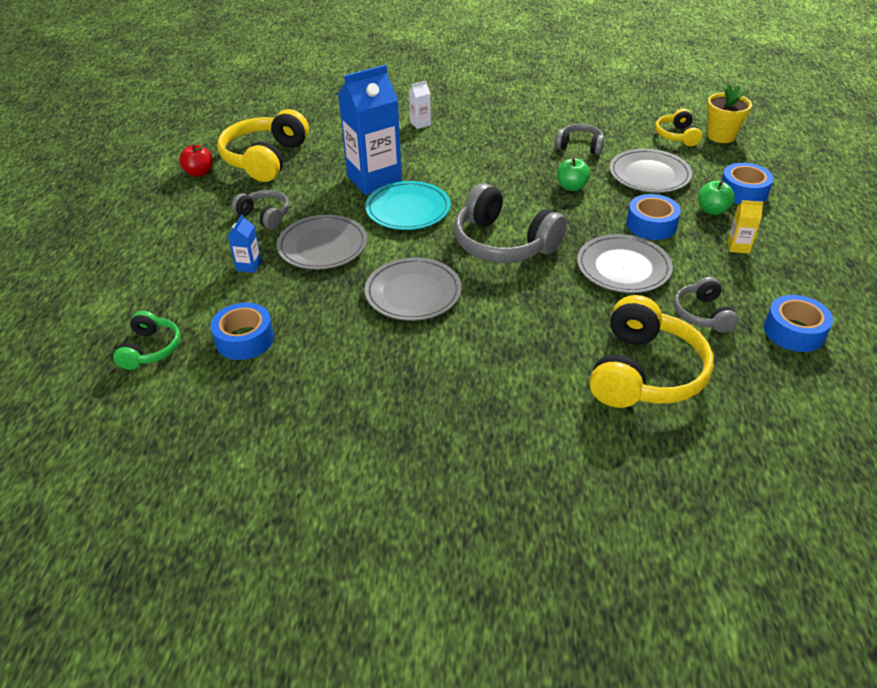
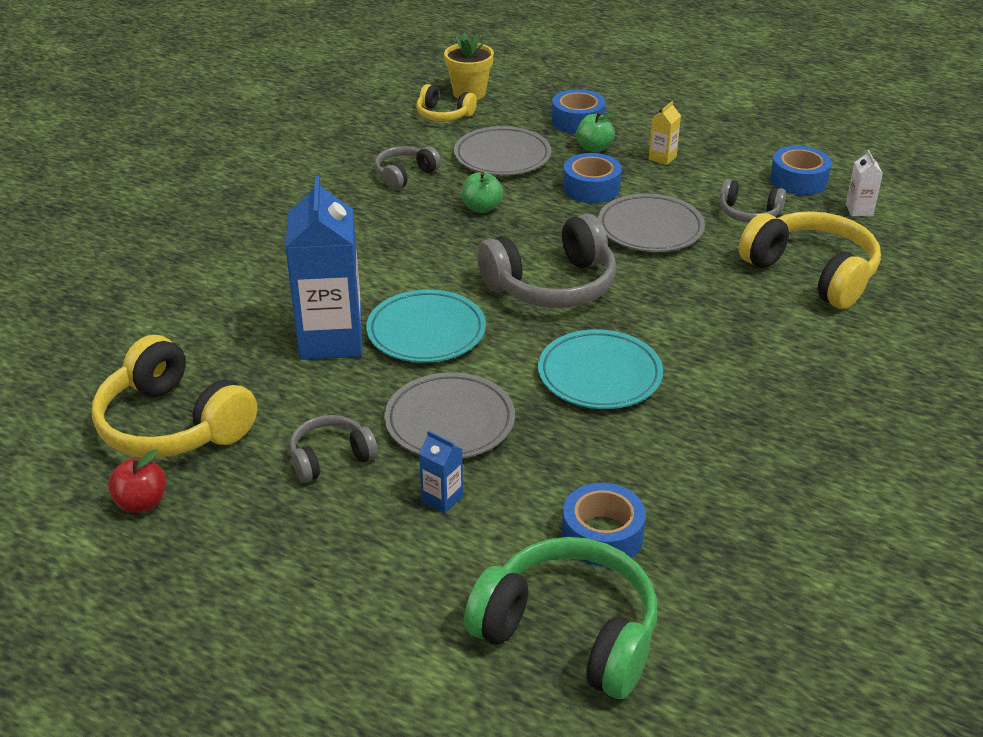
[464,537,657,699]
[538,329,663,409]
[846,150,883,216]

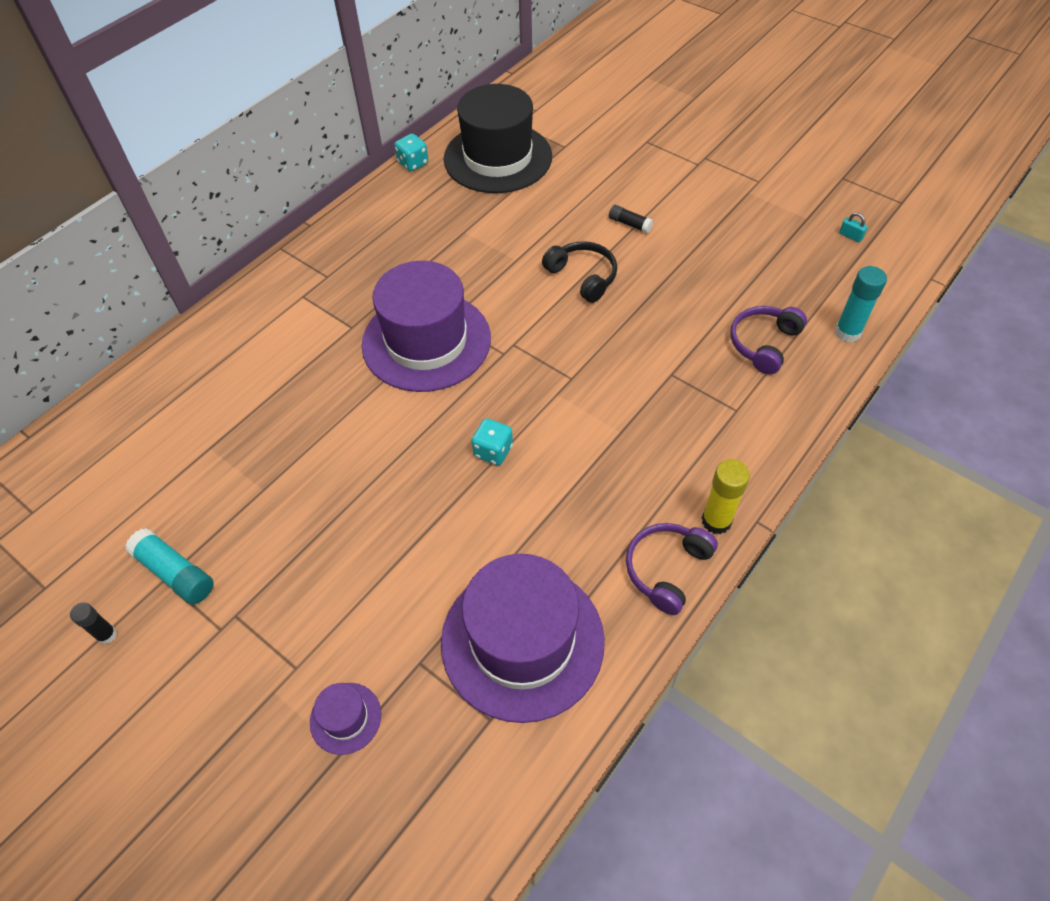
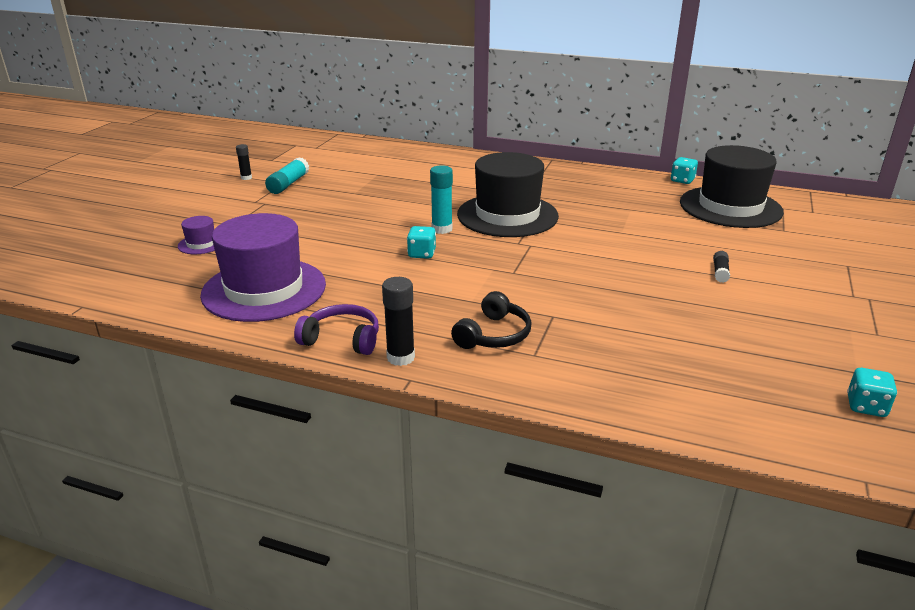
[382,277,415,366]
[430,165,453,234]
[451,291,532,349]
[457,152,559,237]
[847,368,897,417]
[730,306,807,375] (first image)

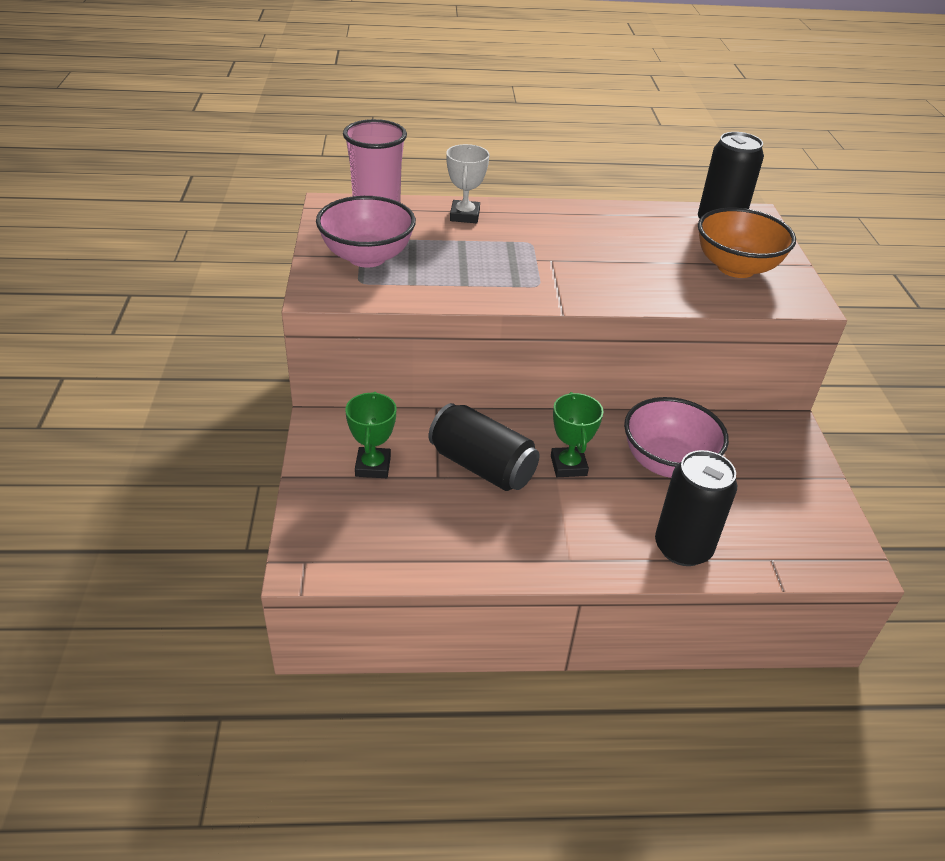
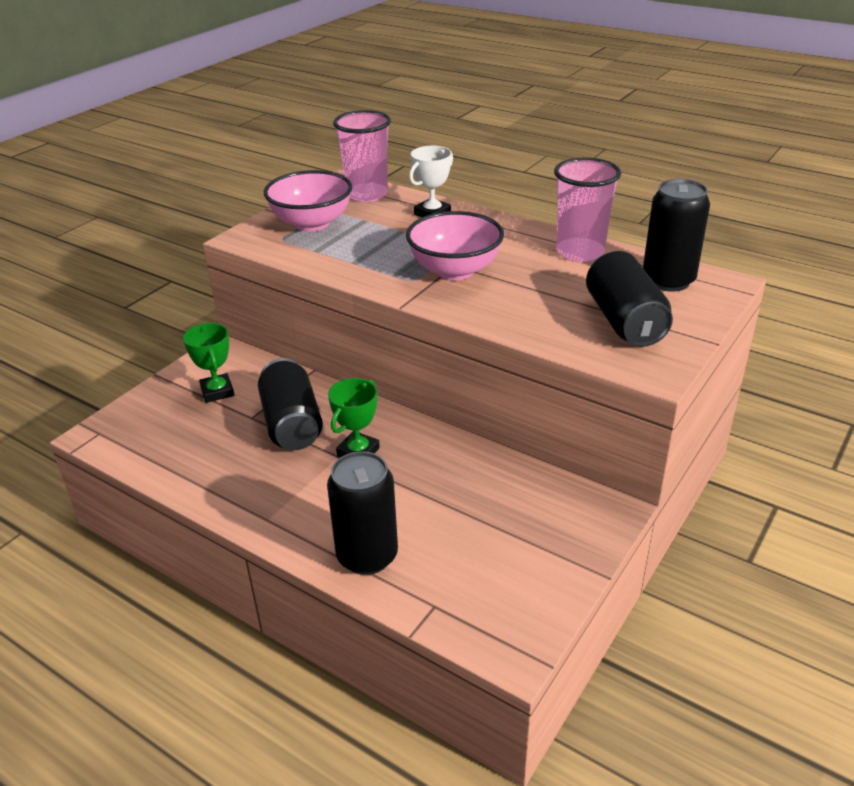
[183,323,234,403]
[406,211,504,280]
[554,157,621,262]
[586,251,673,347]

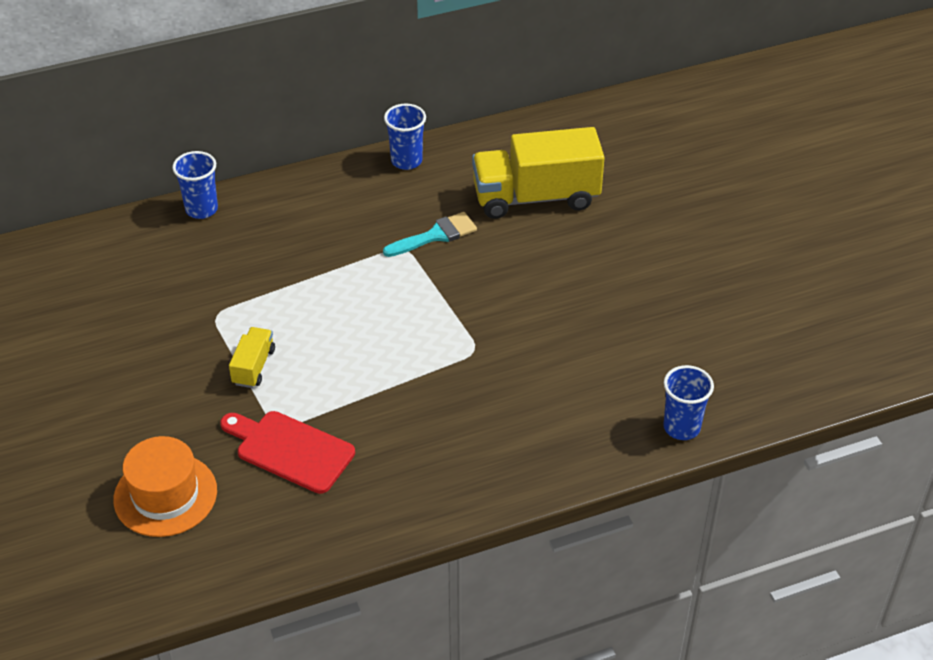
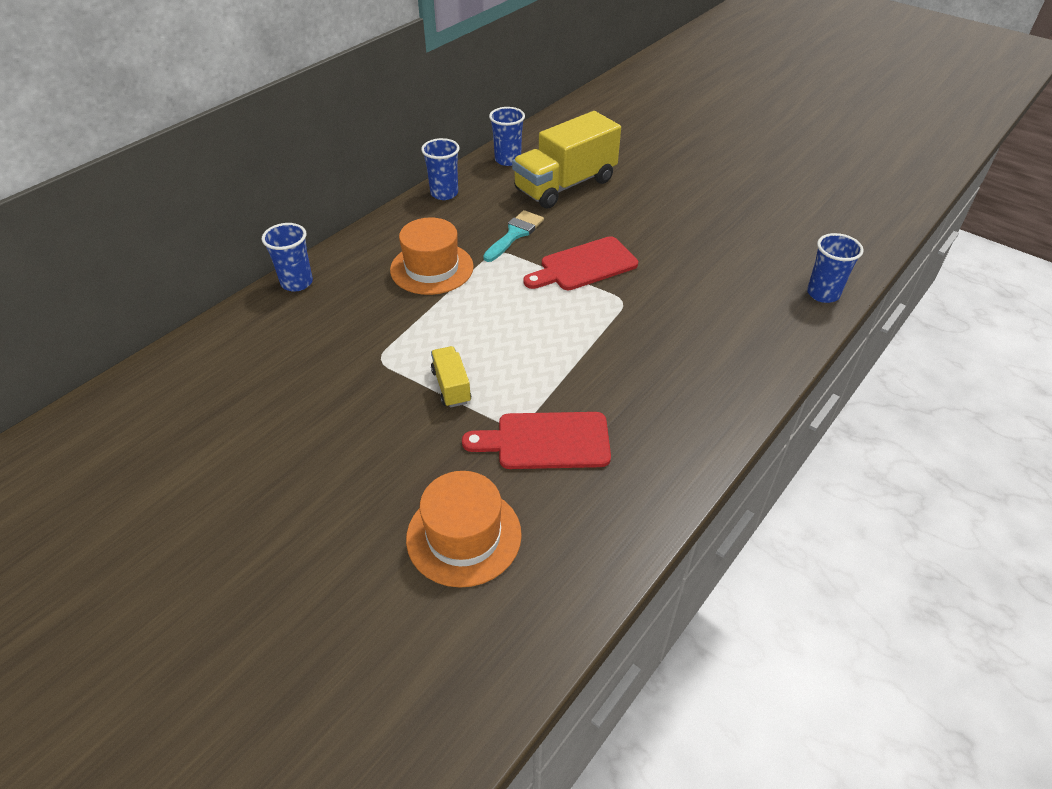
[390,217,474,295]
[489,107,525,166]
[523,236,638,290]

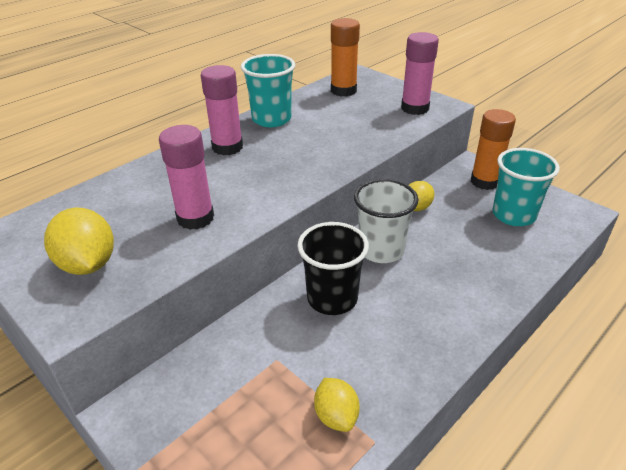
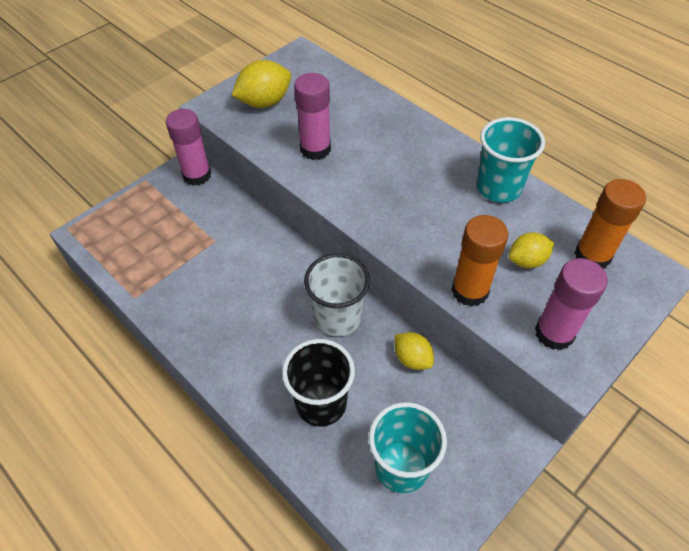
[166,109,211,186]
[282,339,355,427]
[451,215,508,307]
[509,232,554,268]

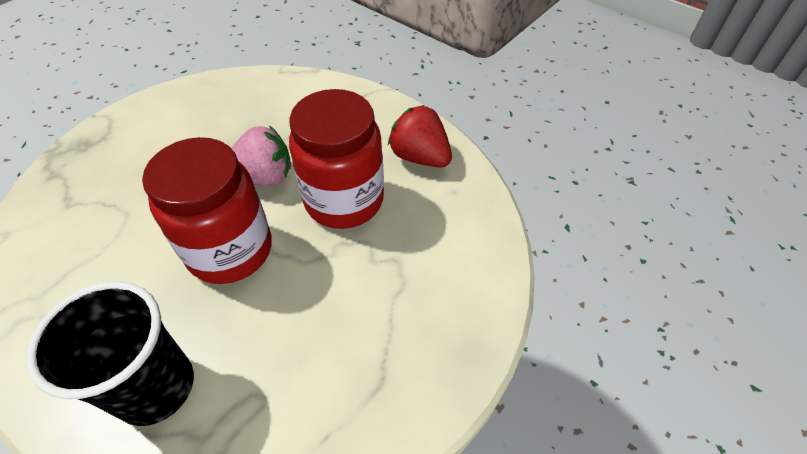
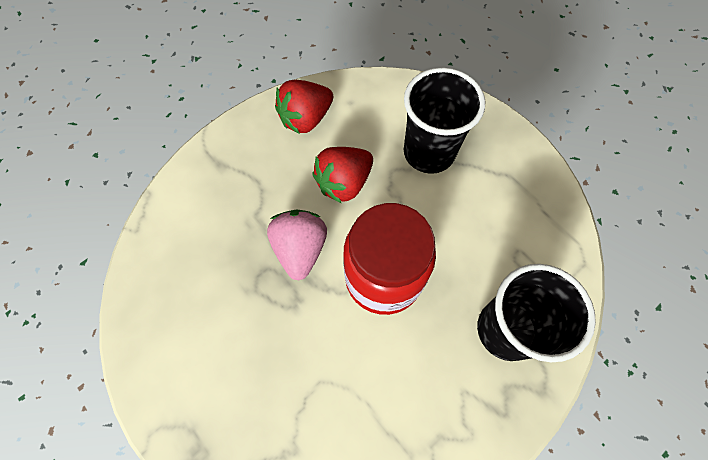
[313,147,373,204]
[404,68,485,174]

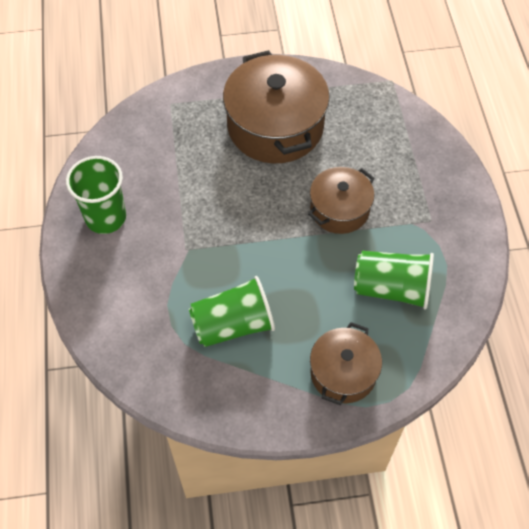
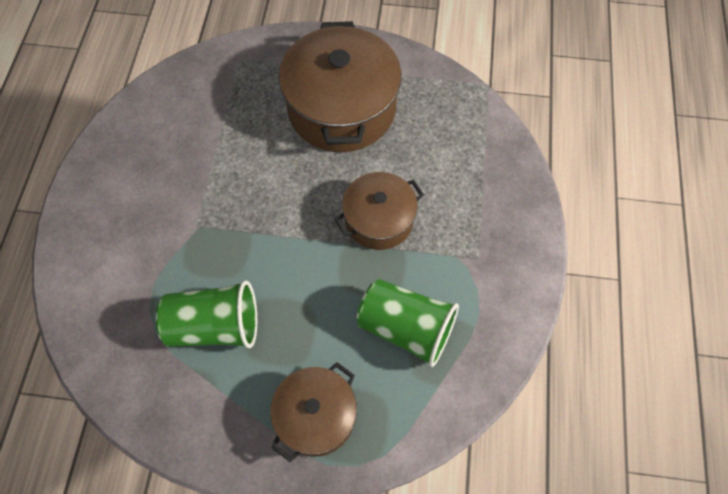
[66,156,126,234] (first image)

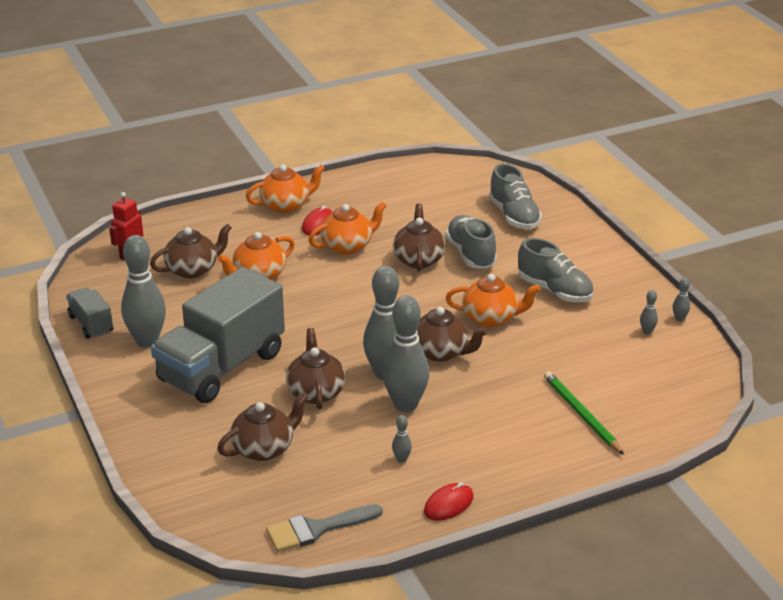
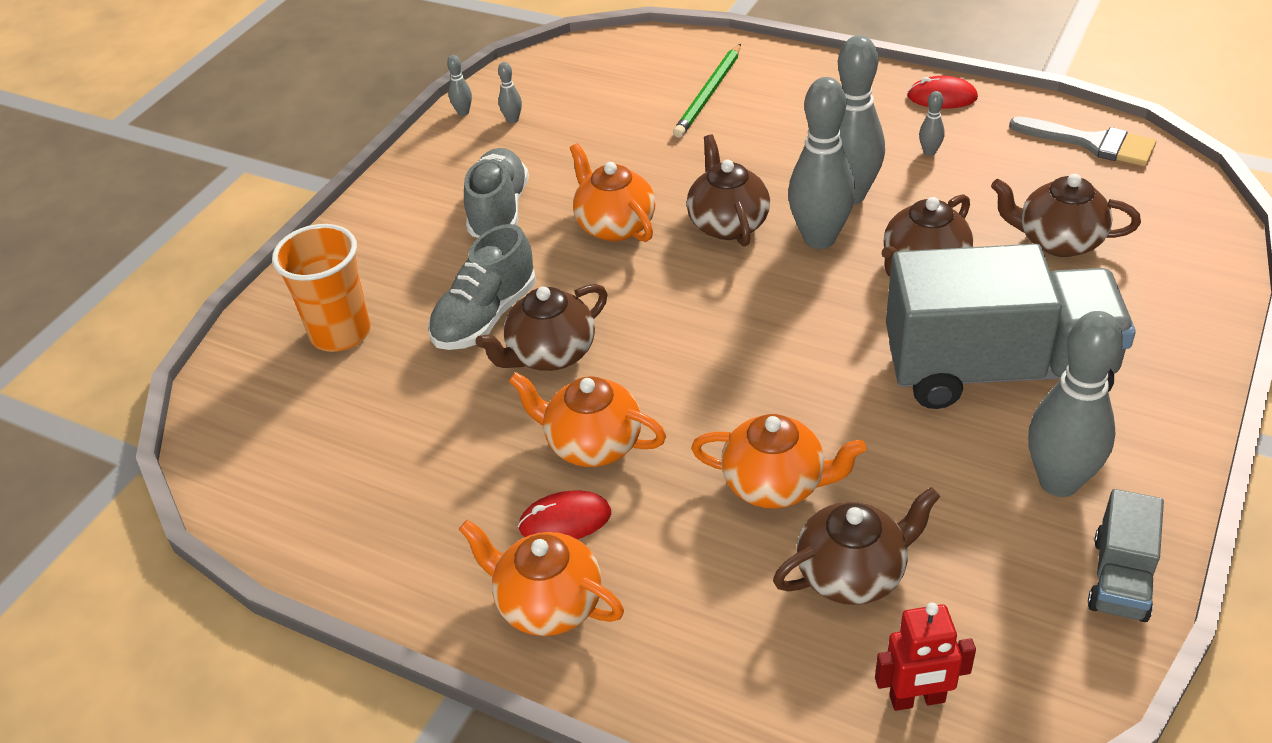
[272,224,371,352]
[773,487,940,605]

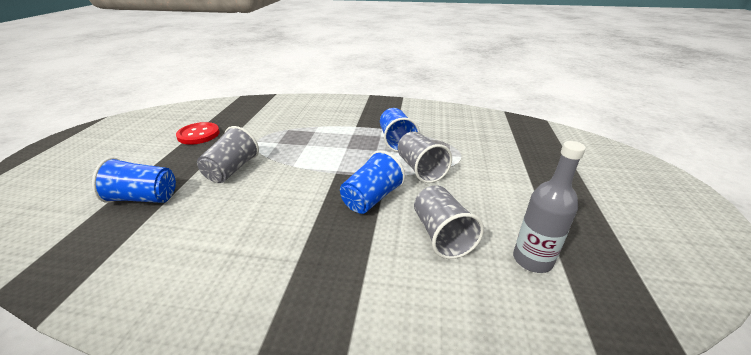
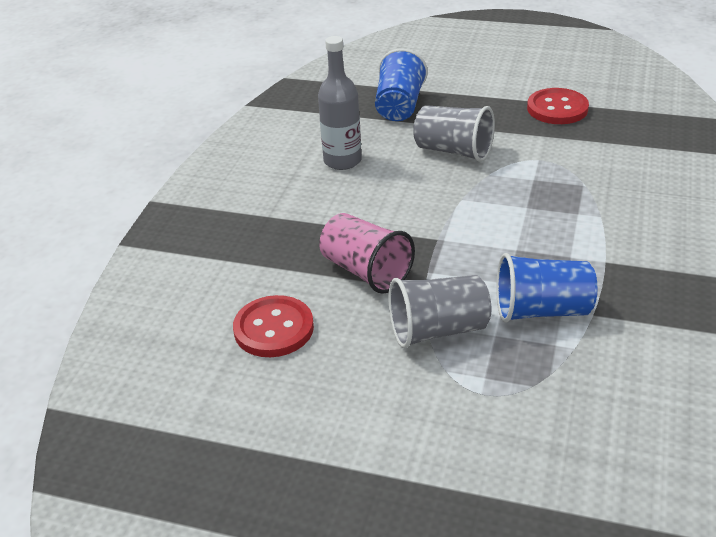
[233,295,314,357]
[318,36,362,170]
[319,213,415,294]

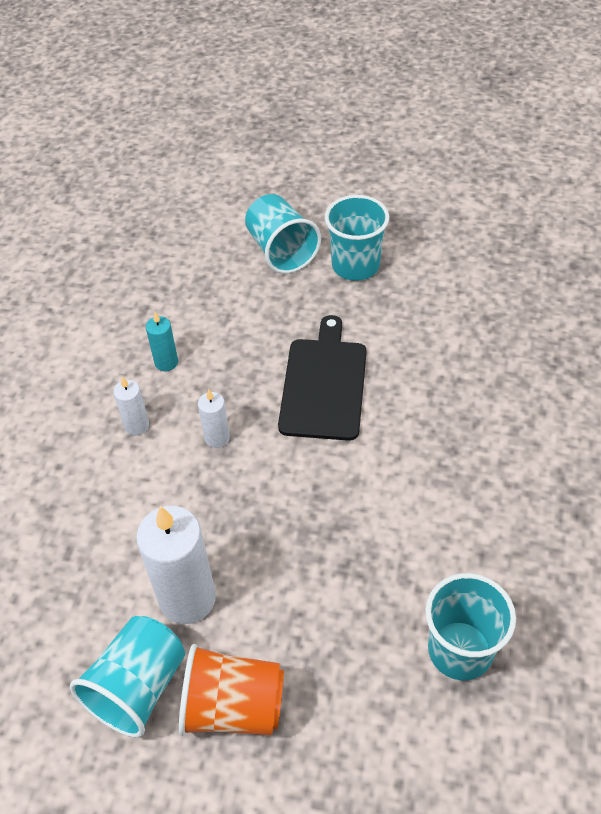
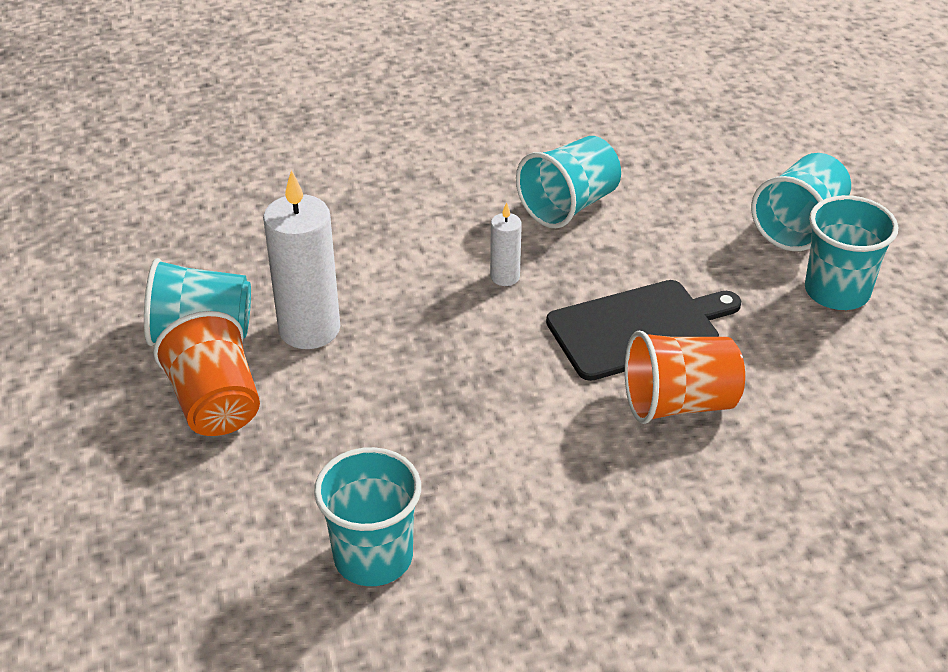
[516,136,621,228]
[625,331,745,424]
[113,376,149,435] (first image)

